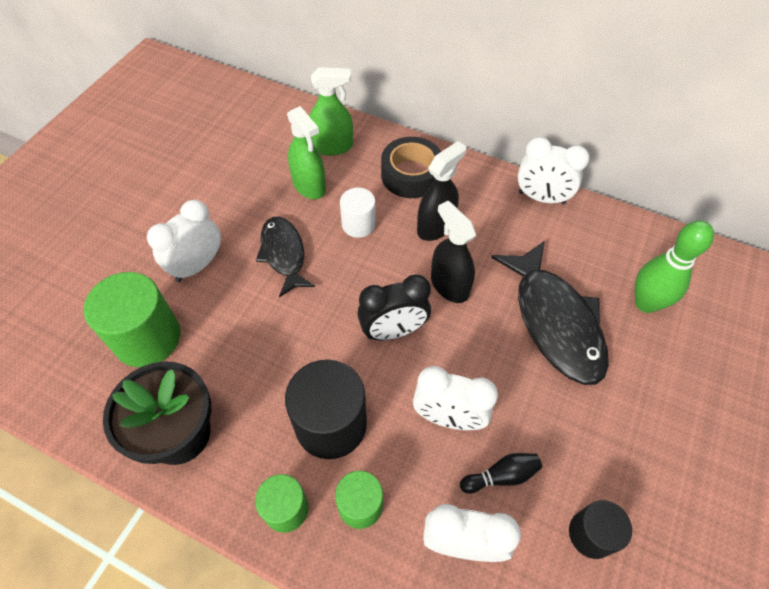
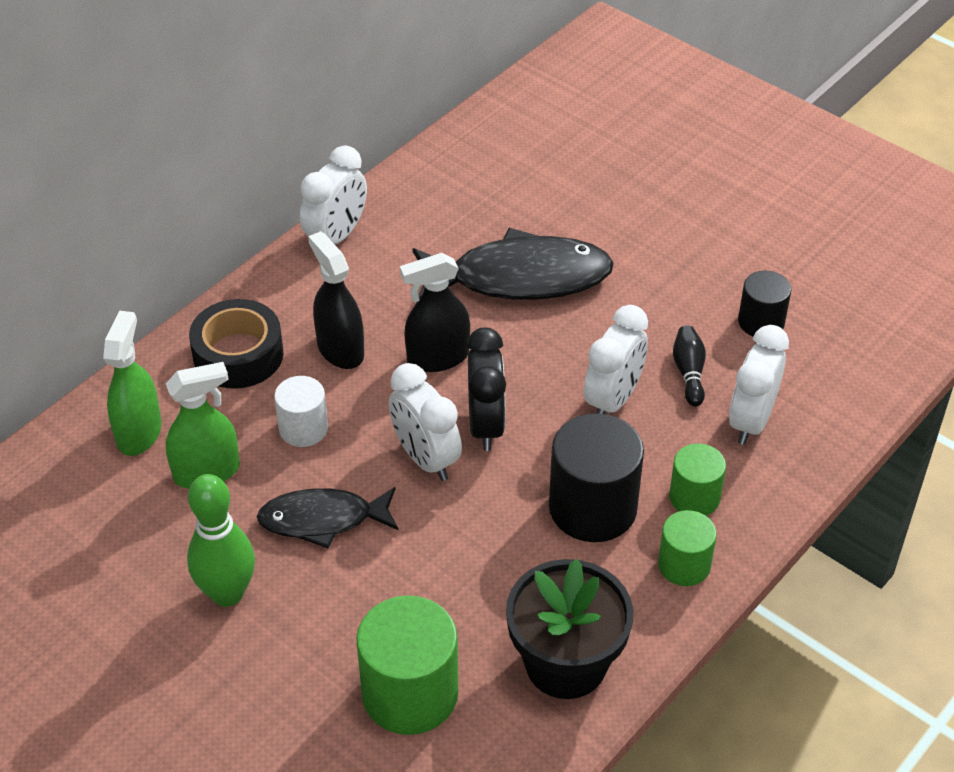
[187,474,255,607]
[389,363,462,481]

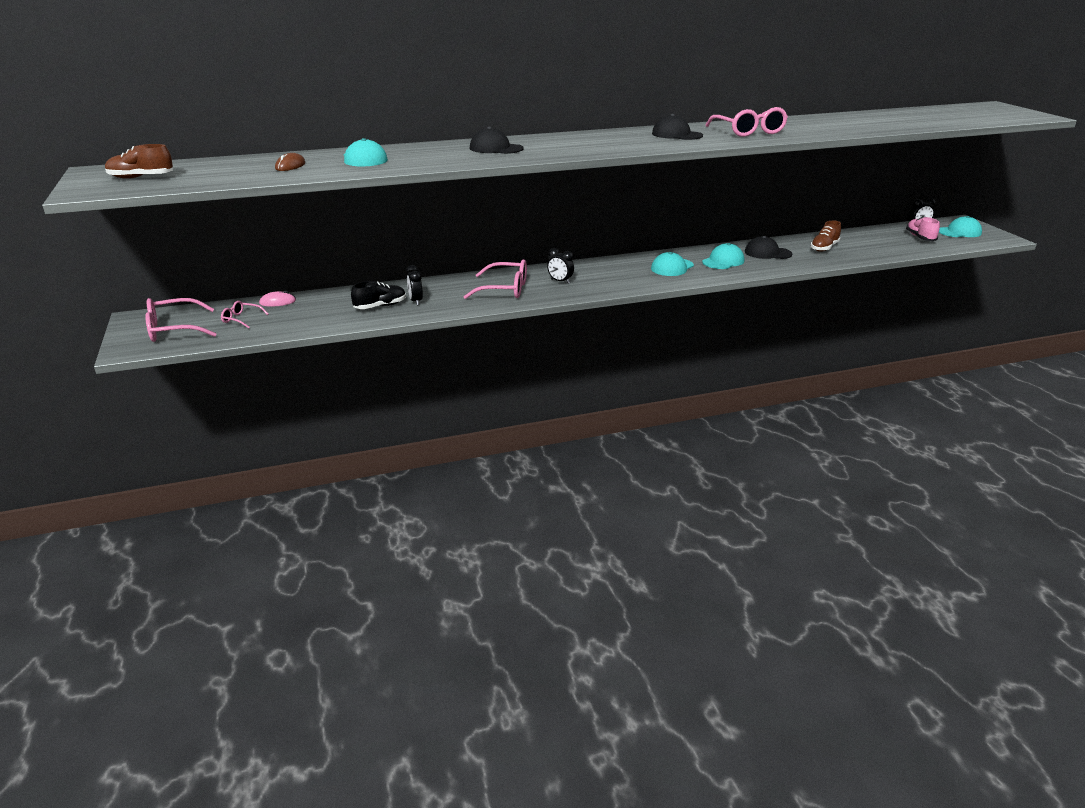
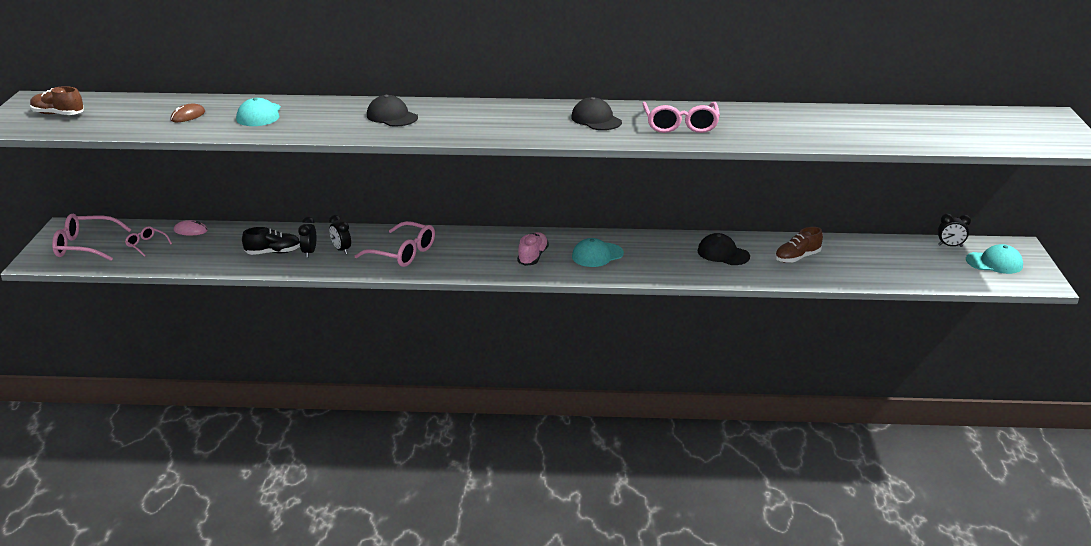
[329,215,351,254]
[517,232,549,266]
[702,243,744,269] (first image)

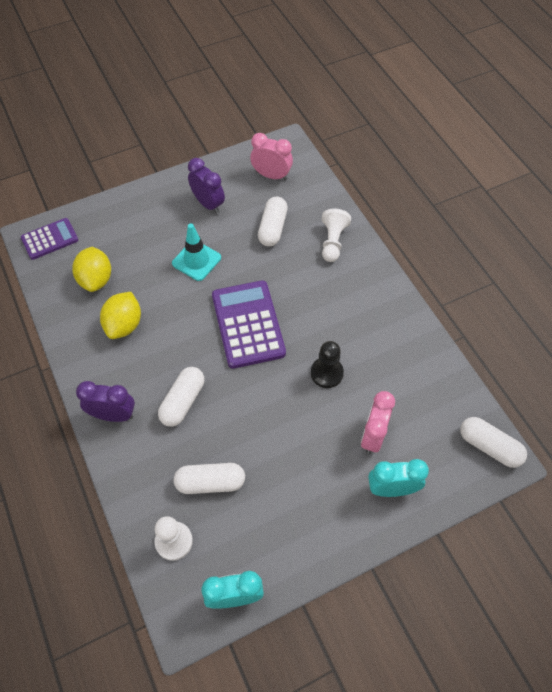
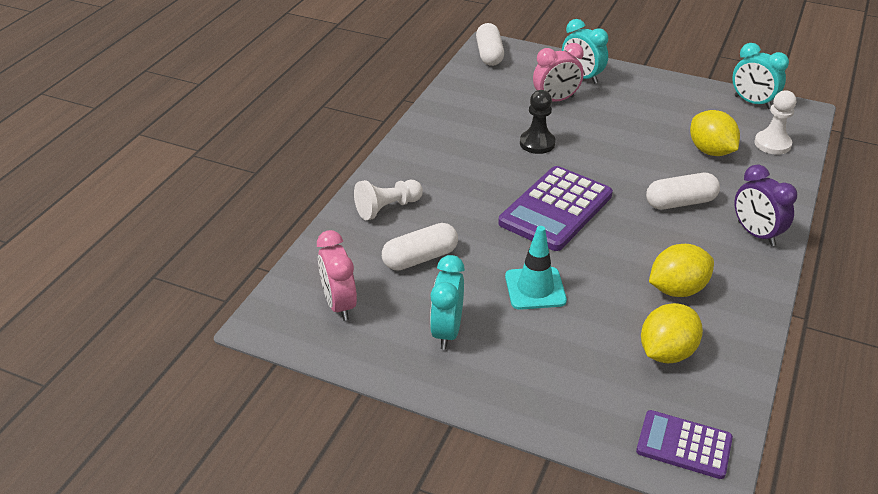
[430,255,465,350]
[690,110,740,156]

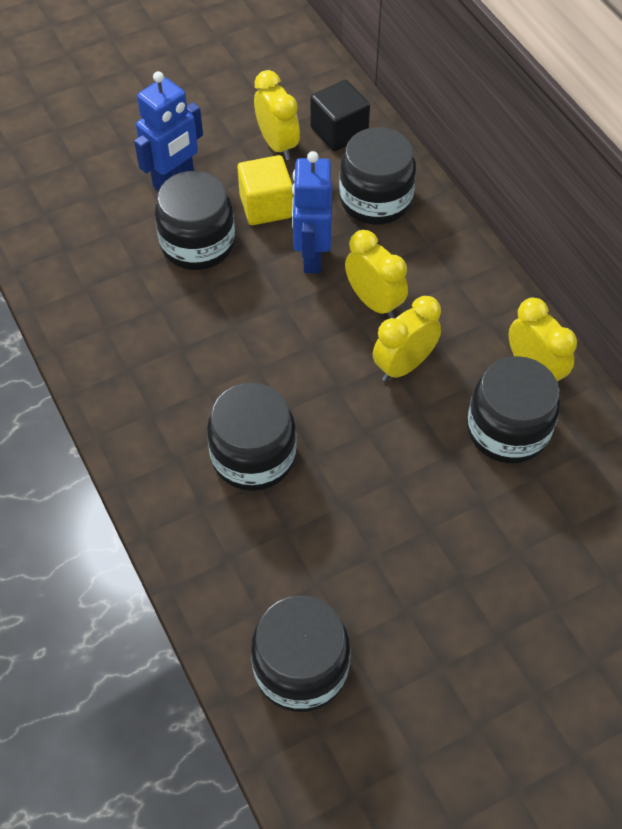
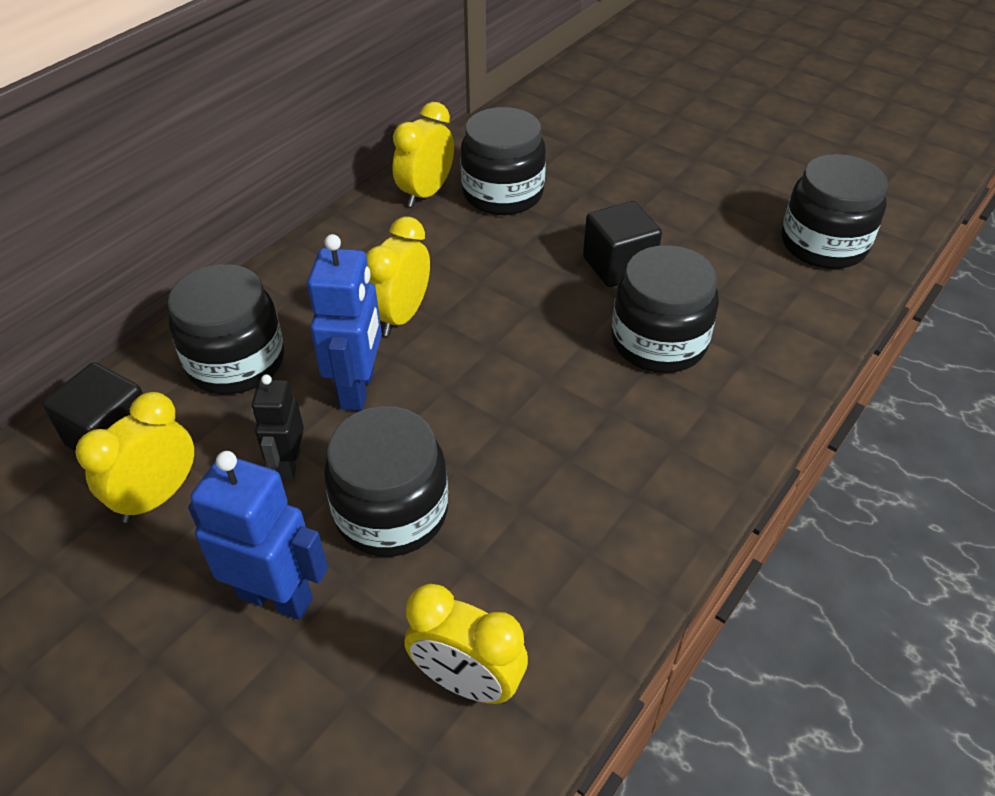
[252,374,304,480]
[307,234,382,411]
[404,584,528,704]
[583,201,662,287]

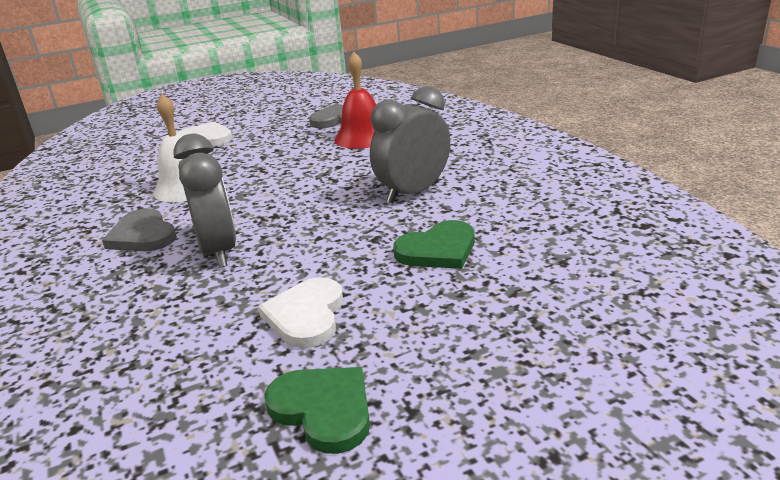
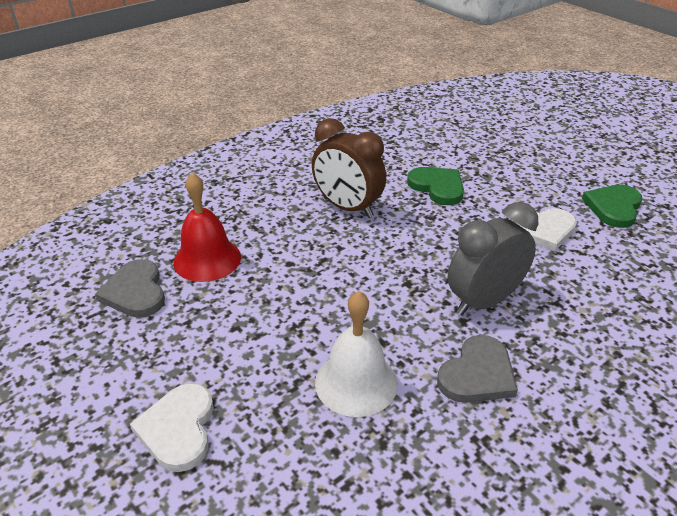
[312,118,386,218]

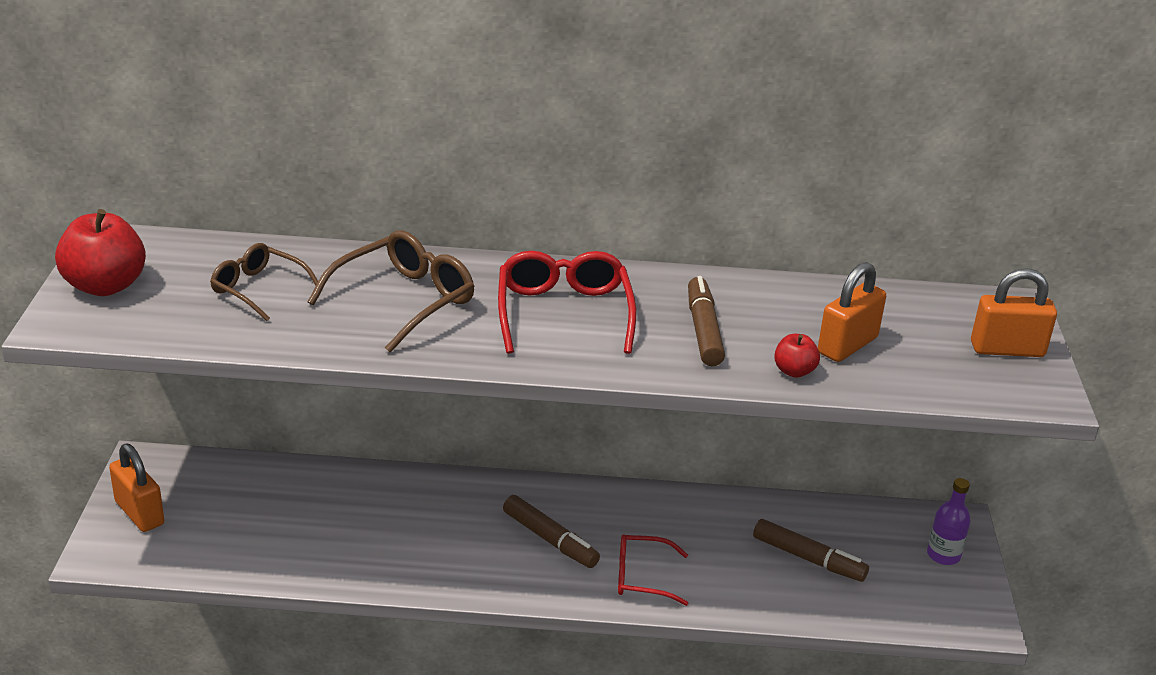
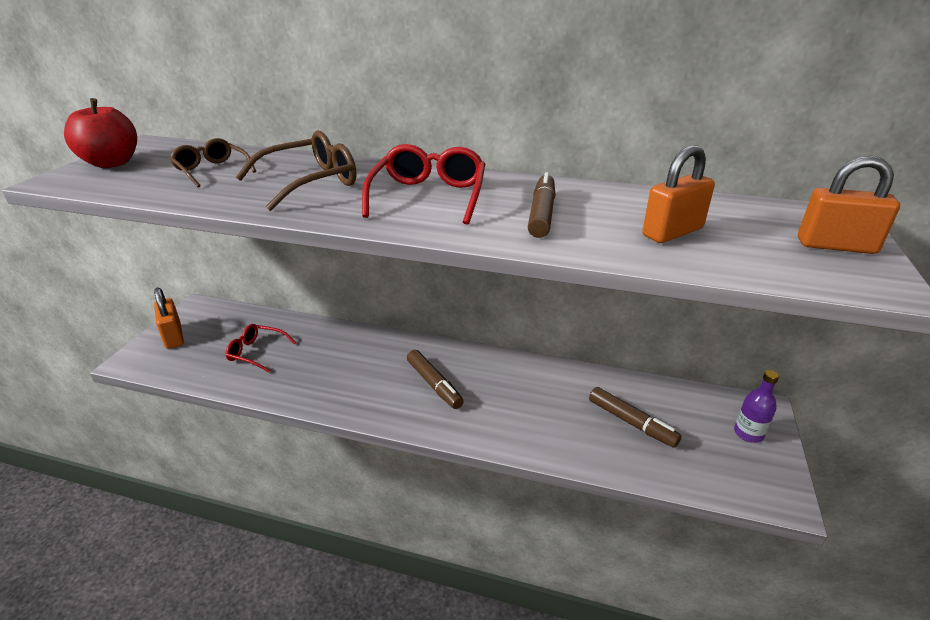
[226,324,296,373]
[774,334,820,378] (first image)

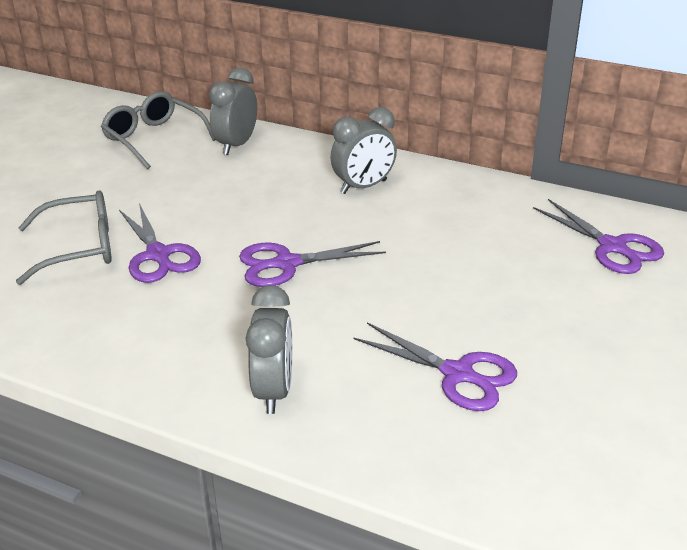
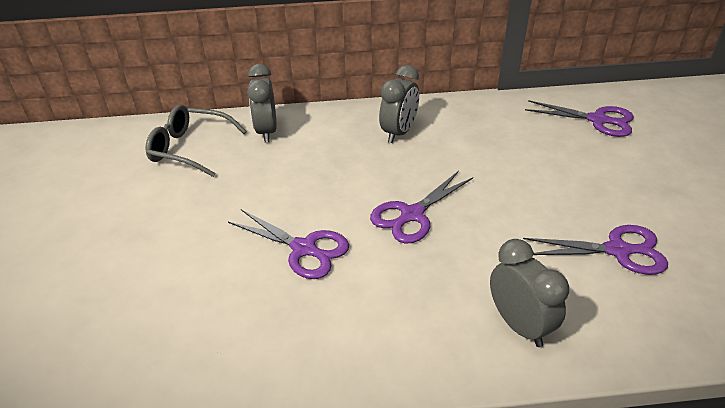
[16,190,112,285] (first image)

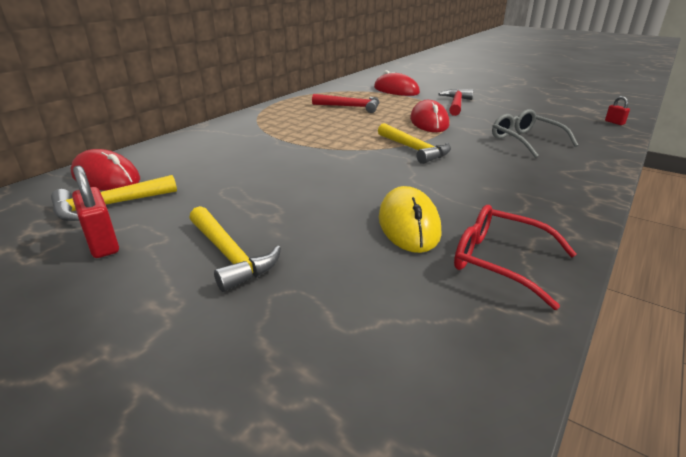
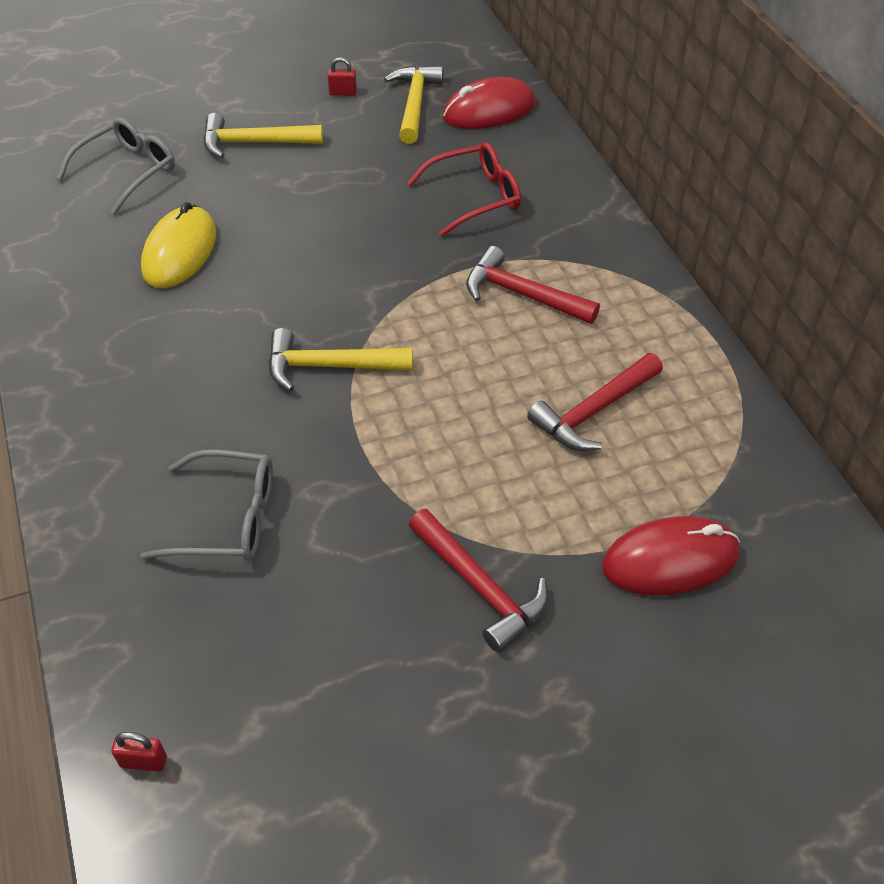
[56,118,175,214]
[141,202,216,288]
[328,57,357,96]
[407,142,521,236]
[466,246,600,324]
[410,100,449,132] (first image)

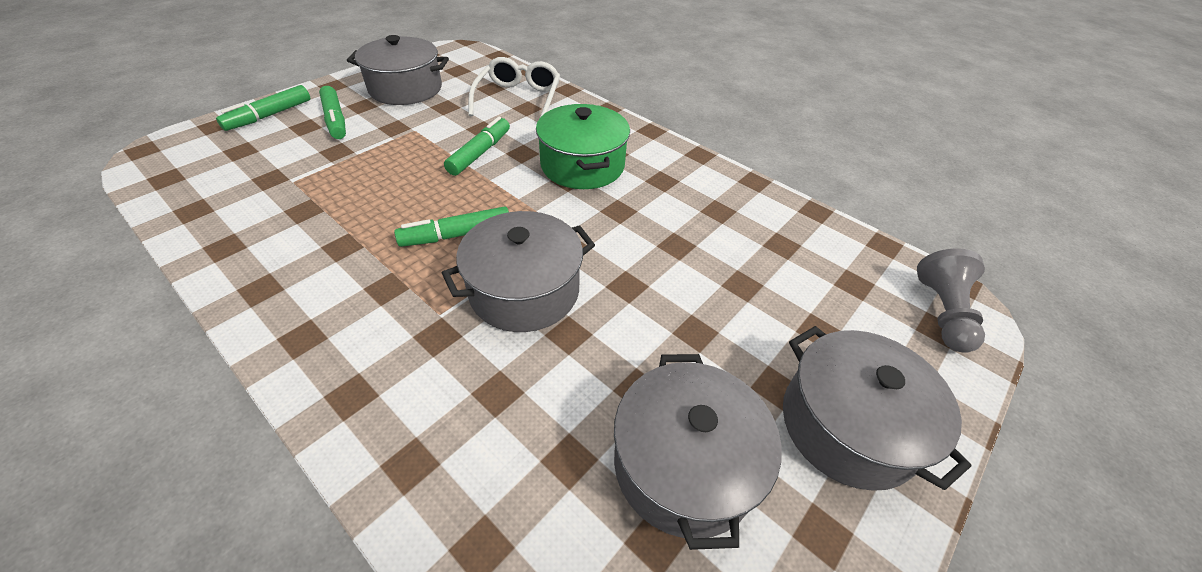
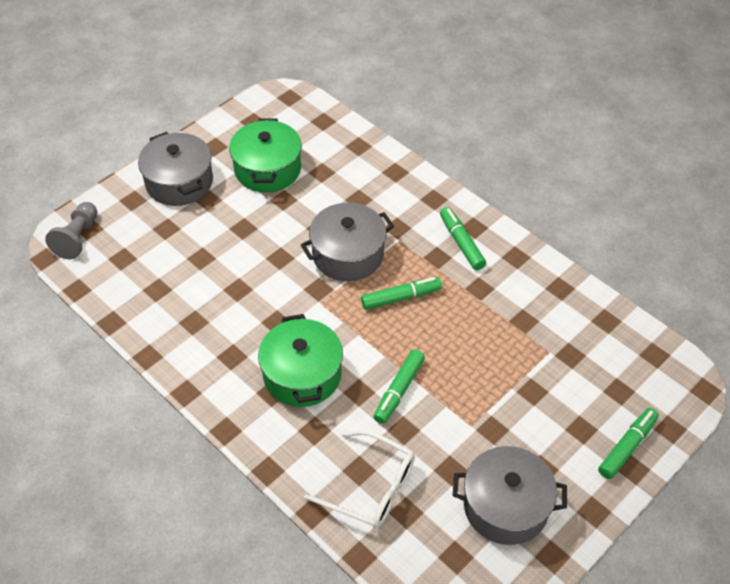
[229,119,302,193]
[304,430,415,529]
[440,207,486,270]

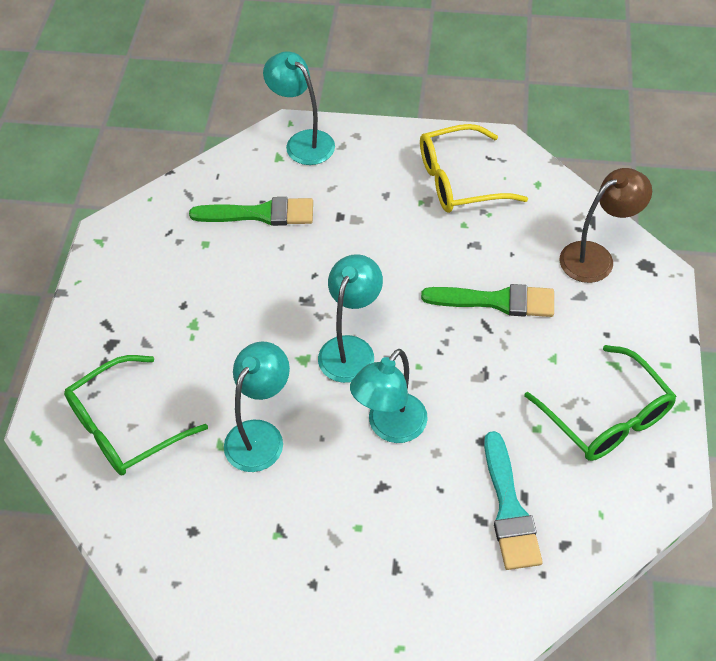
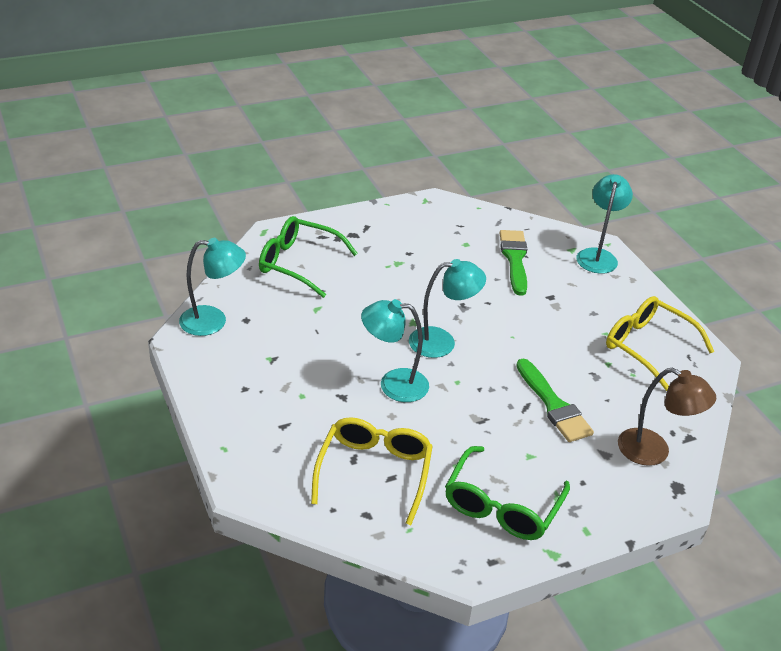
[179,238,246,336]
[311,417,433,525]
[500,230,527,296]

